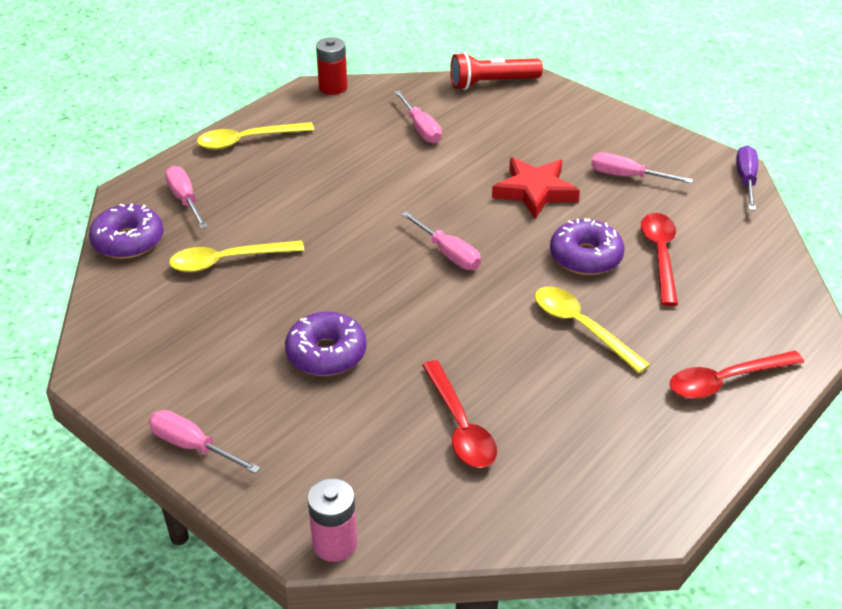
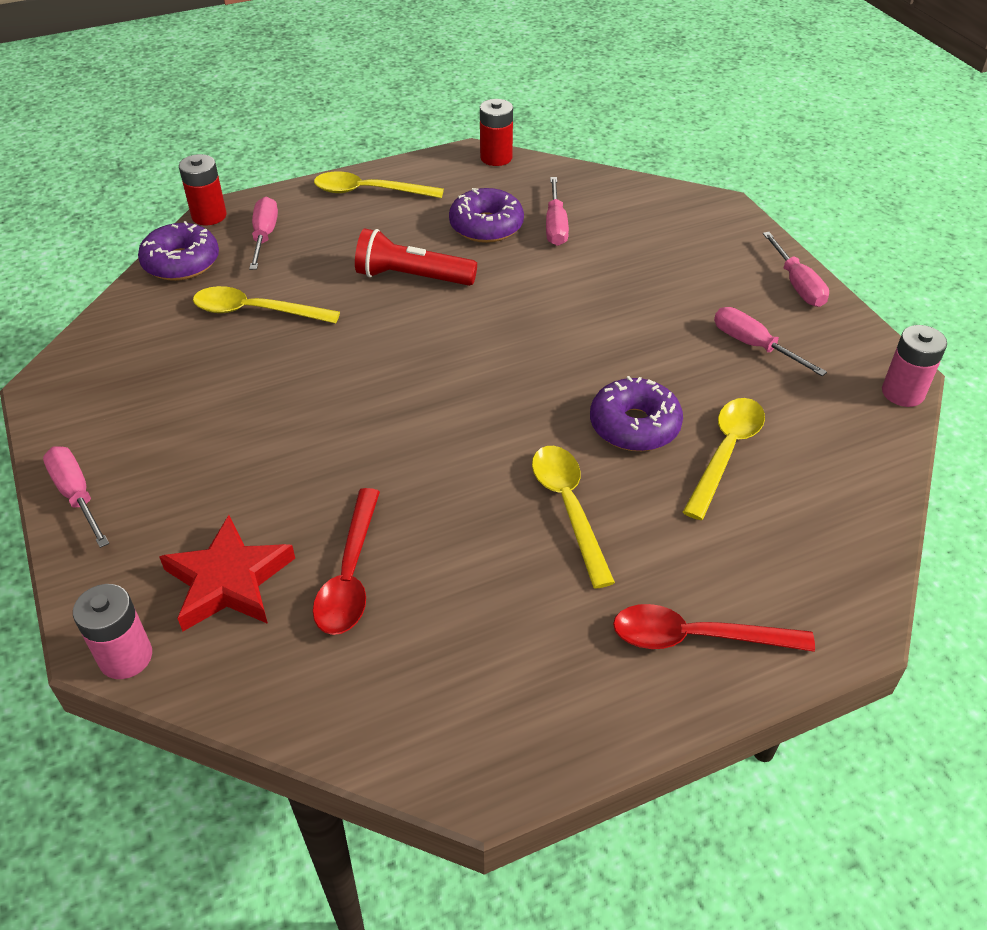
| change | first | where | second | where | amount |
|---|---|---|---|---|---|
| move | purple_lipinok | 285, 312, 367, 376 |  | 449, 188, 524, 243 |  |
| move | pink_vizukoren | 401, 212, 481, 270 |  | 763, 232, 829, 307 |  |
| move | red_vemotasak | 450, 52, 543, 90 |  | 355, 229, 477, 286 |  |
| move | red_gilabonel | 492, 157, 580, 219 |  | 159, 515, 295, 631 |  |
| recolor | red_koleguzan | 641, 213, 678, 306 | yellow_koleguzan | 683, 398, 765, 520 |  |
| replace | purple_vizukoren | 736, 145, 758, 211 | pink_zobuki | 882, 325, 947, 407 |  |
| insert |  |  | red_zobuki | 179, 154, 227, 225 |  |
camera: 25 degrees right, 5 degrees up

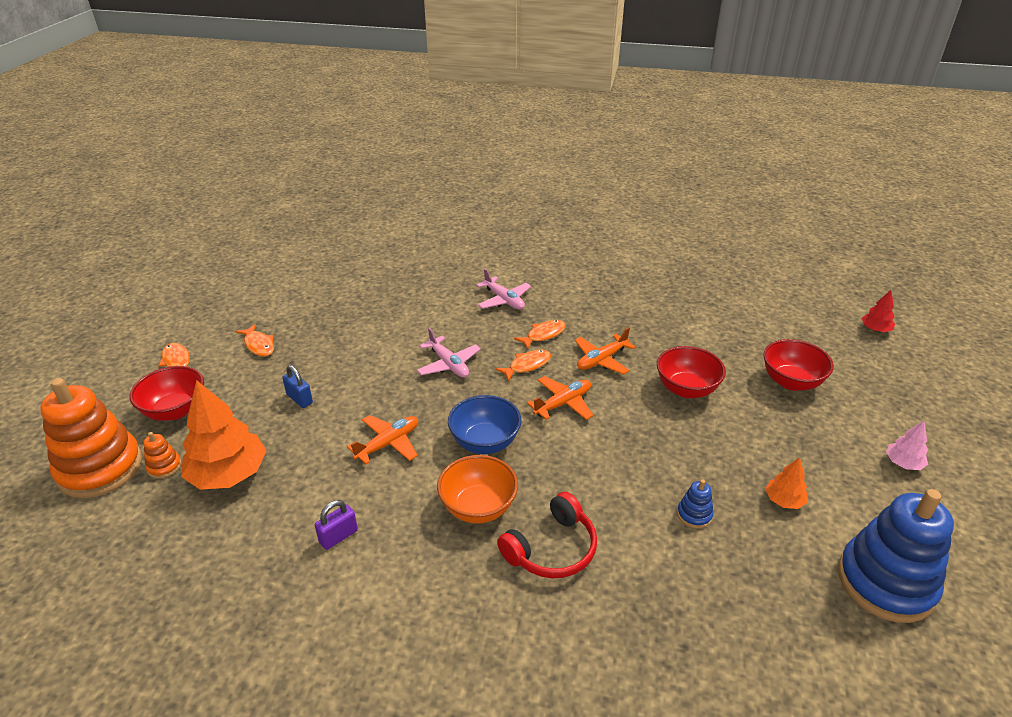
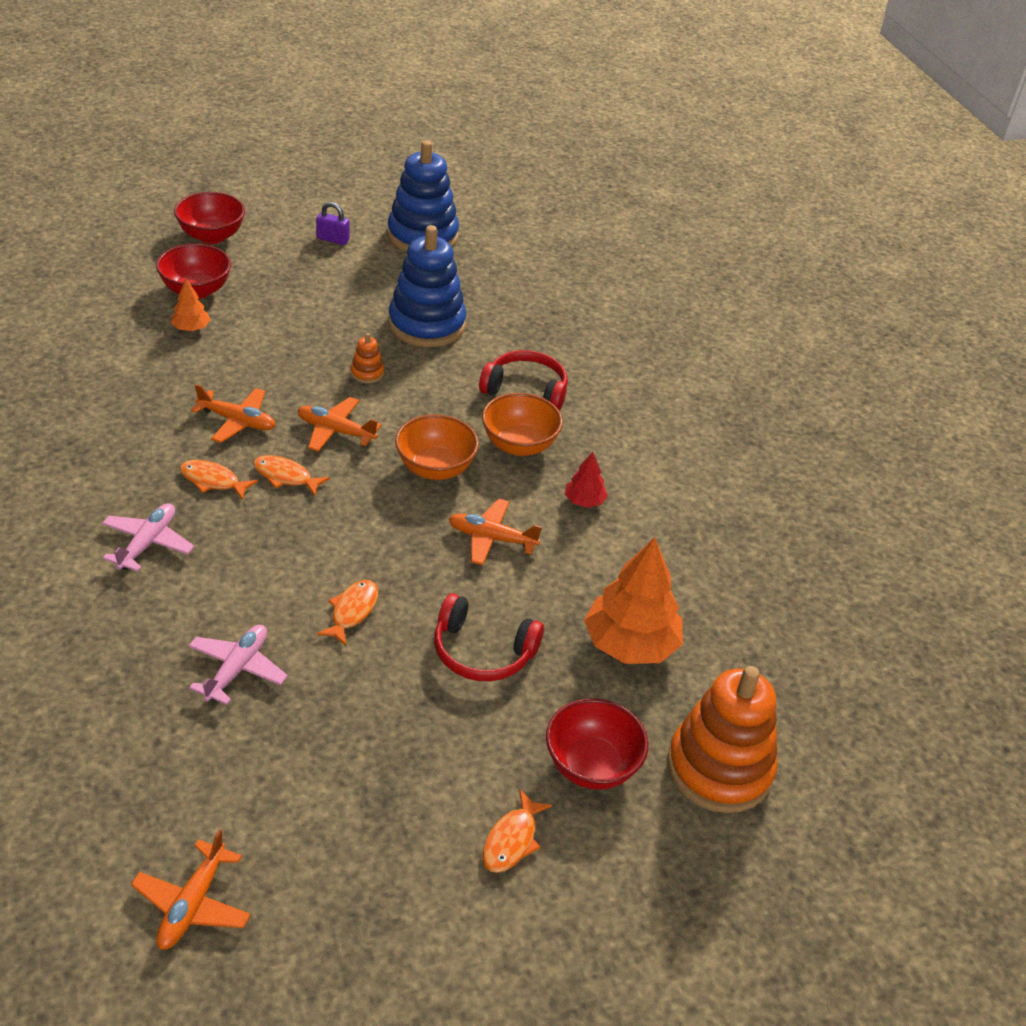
| change | first | where | second | where | amount |
|---|---|---|---|---|---|
| move | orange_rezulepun | 143, 432, 181, 479 |  | 351, 333, 384, 383 |  |
| move | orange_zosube | 235, 324, 274, 357 |  | 317, 580, 378, 645 |  |
| replace | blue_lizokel | 282, 365, 313, 408 | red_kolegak | 434, 593, 544, 681 |  |
| move | purple_lizokel | 315, 500, 358, 550 |  | 316, 202, 349, 245 |  |
| move | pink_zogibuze | 417, 328, 481, 378 |  | 189, 625, 288, 705 |  |
| recolor | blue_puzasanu | 448, 395, 522, 454 | orange_puzasanu | 395, 414, 479, 480 |  |
| move | red_puzasanu | 657, 346, 726, 398 |  | 174, 192, 245, 244 |  |
| resize | blue_rezulepun | 677, 479, 714, 529 |  | 389, 225, 466, 347 | x2.43 |
| move | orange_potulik | 765, 457, 808, 509 |  | 171, 279, 211, 331 |  |
| move | red_potulik | 861, 290, 895, 332 |  | 565, 452, 608, 508 |  |
| delete | pink_potulik | 886, 421, 928, 470 |  |  |  |
| insert |  |  | orange_zogibuze | 131, 829, 251, 950 |  |
camera: 125 degrees left, 5 degrees up

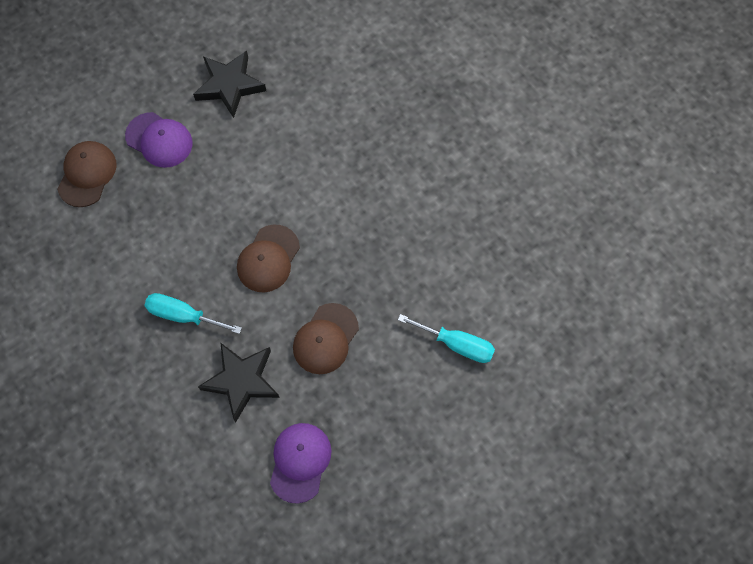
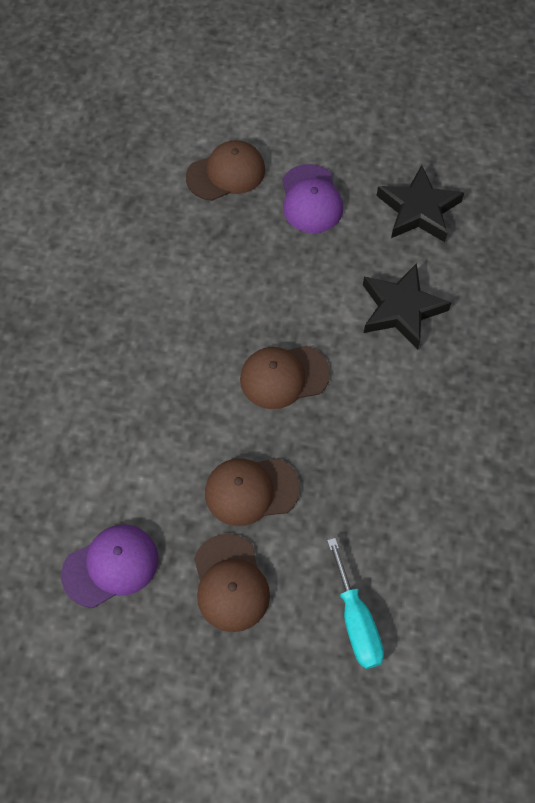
| change | first | where | second | where | amount |
|---|---|---|---|---|---|
| delete | turquoise_vizukoren | 145, 293, 242, 334 |  |  |  |
| move | black_gilabonel | 198, 342, 280, 422 |  | 363, 263, 452, 349 |  |
| insert |  |  | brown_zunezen | 194, 534, 270, 632 |  |
camera: 50 degrees right, 5 degrees down

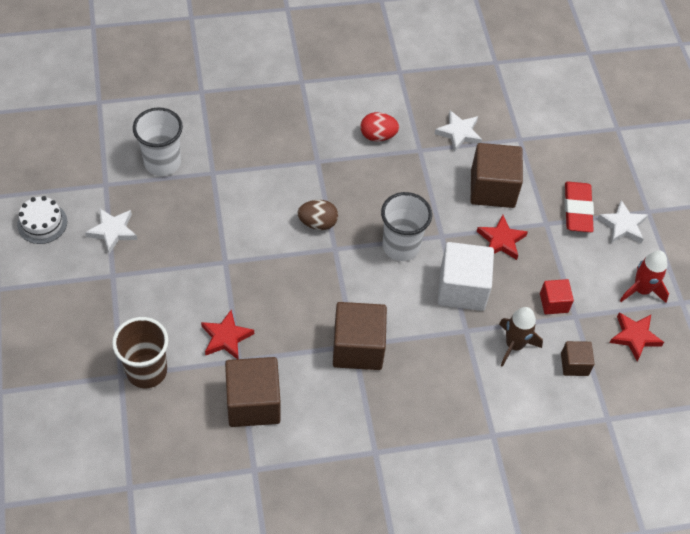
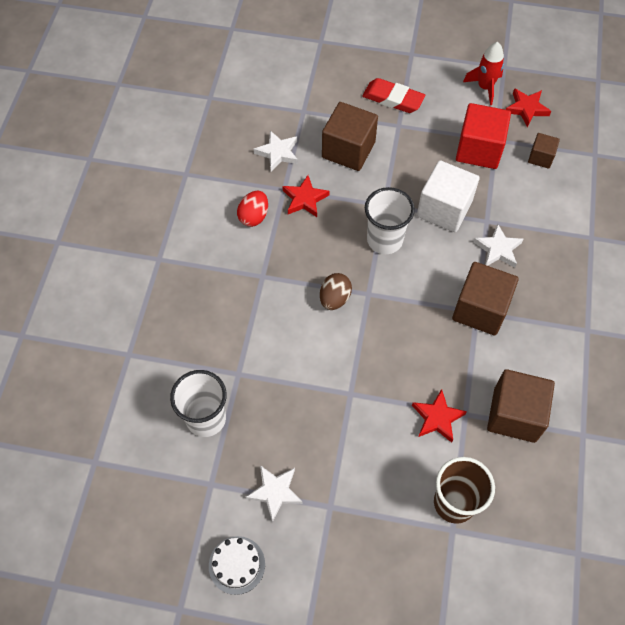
| change | first | where | second | where | amount |
|---|---|---|---|---|---|
| move | red_gilabonel | 476, 215, 528, 260 |  | 282, 175, 330, 217 |  |
| delete | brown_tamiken | 499, 307, 543, 367 |  |  |  |
| resize | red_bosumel | 540, 279, 574, 314 |  | 456, 103, 511, 169 | x1.89 |
| move | white_gilabonel | 598, 200, 648, 244 |  | 473, 224, 523, 267 |  |
camera: 65 degrees left, 5 degrees up

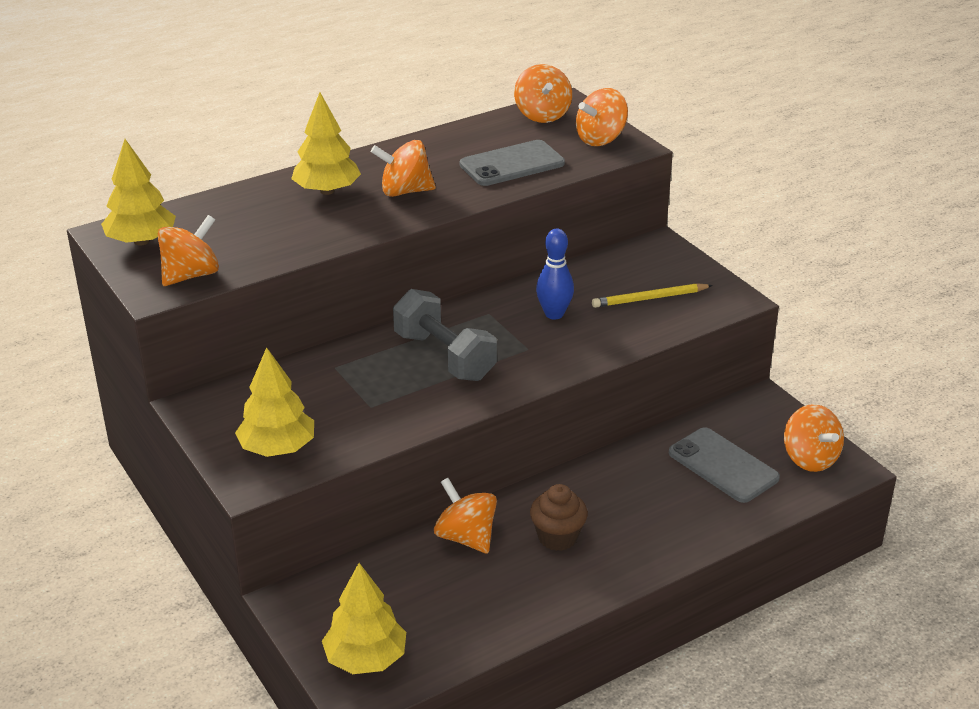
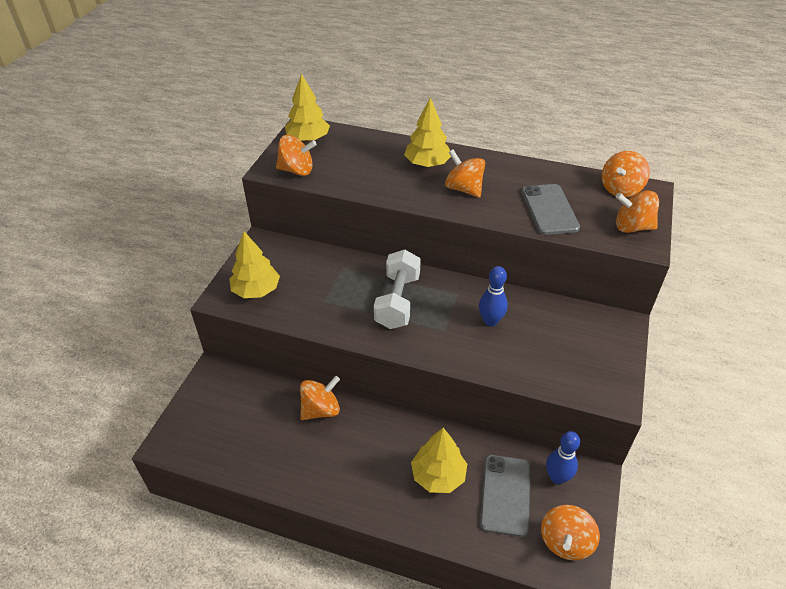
| change | first | where | second | where | amount |
|---|---|---|---|---|---|
| move | yellow_potulik | 322, 563, 406, 674 |  | 411, 428, 467, 493 |  |
| recolor | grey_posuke | 393, 289, 497, 381 | white_posuke | 374, 250, 421, 329 |  |
| rotate | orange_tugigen | 434, 478, 497, 554 |  | 300, 376, 340, 420 | 45 degrees clockwise |
| rotate | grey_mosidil | 460, 140, 565, 186 |  | 521, 184, 580, 235 | 60 degrees clockwise |
| delete | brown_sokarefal | 530, 484, 588, 551 |  |  |  |
| delete | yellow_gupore | 592, 283, 713, 308 |  |  |  |
| insert |  |  | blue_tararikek | 546, 431, 580, 484 |  |
camera: 50 degrees right, 10 degrees up

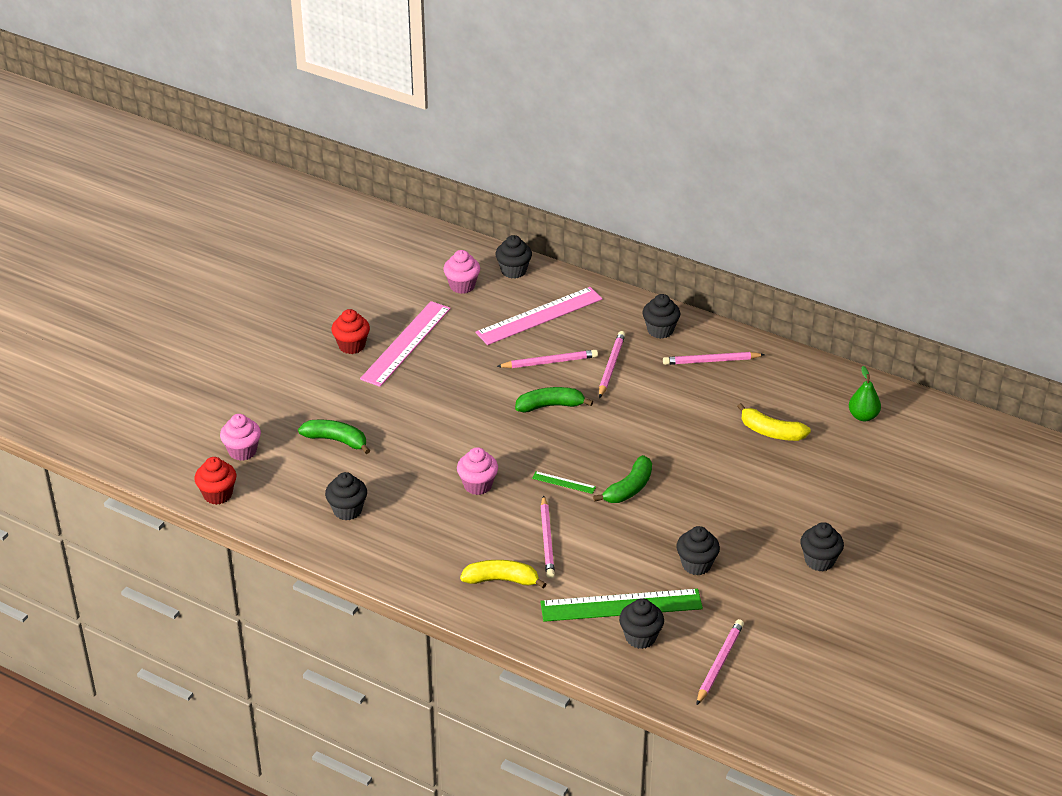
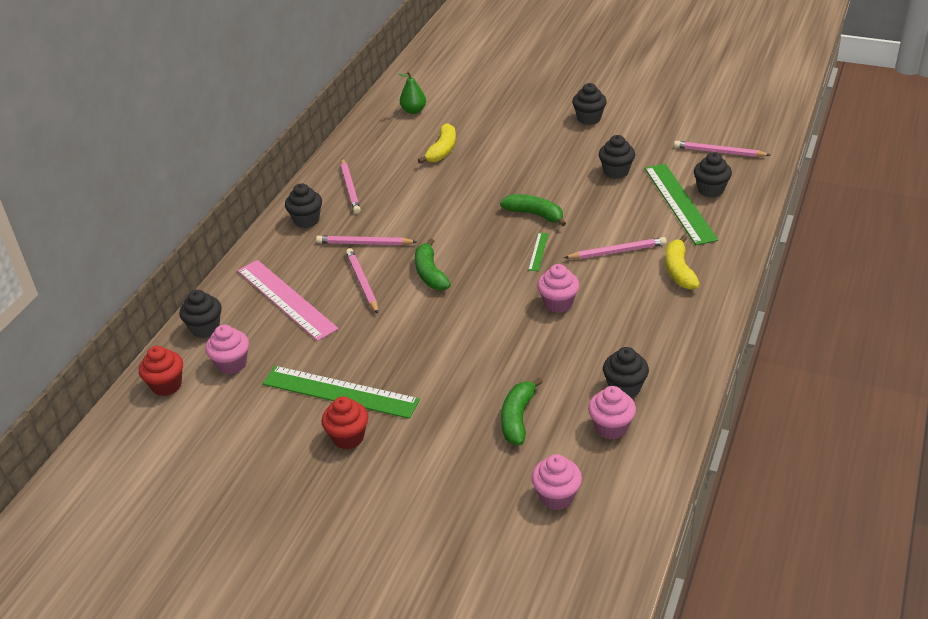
| change | first | where | second | where | amount |
|---|---|---|---|---|---|
| move | red_sokarefal | 194, 457, 236, 505 |  | 139, 346, 183, 396 |  |
| recolor | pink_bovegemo | 360, 301, 451, 387 | green_bovegemo | 263, 366, 420, 419 |  |
| insert |  |  | pink_sokarefal | 588, 386, 636, 439 |  |
camera: 95 degrees left, 0 degrees up

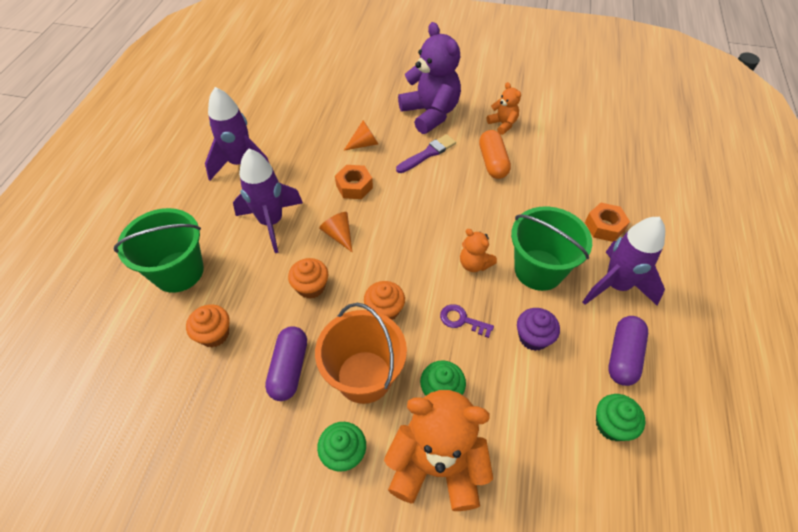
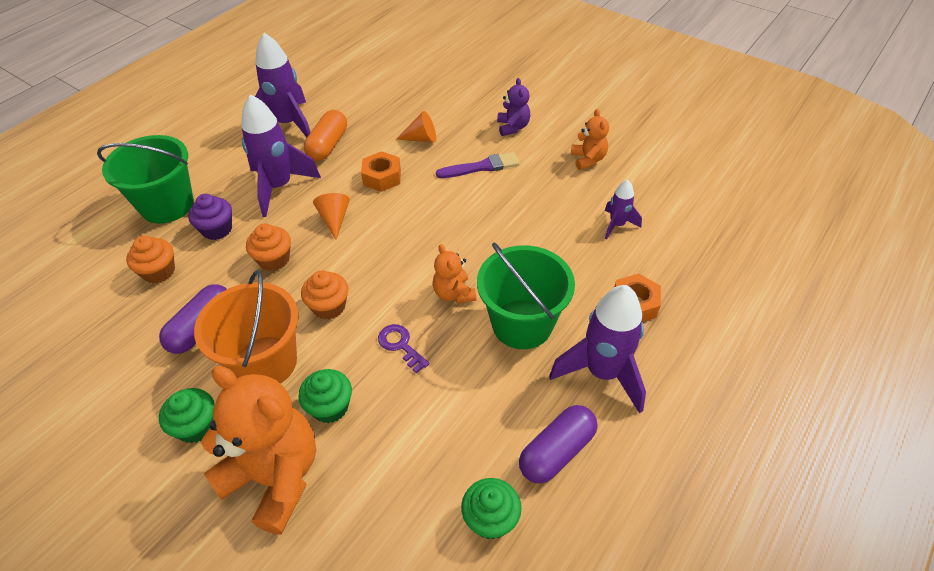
| change | first | where | second | where | amount |
|---|---|---|---|---|---|
| resize | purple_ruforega | 398, 22, 461, 134 |  | 497, 78, 530, 136 | x0.49 |
| move | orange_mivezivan | 479, 130, 511, 179 |  | 304, 110, 347, 161 |  |
| move | purple_sokarefal | 517, 308, 560, 351 |  | 188, 194, 232, 240 |  |
| insert |  |  | purple_tamiken | 605, 180, 642, 240 |  |
camera: 25 degrees right, 5 degrees down

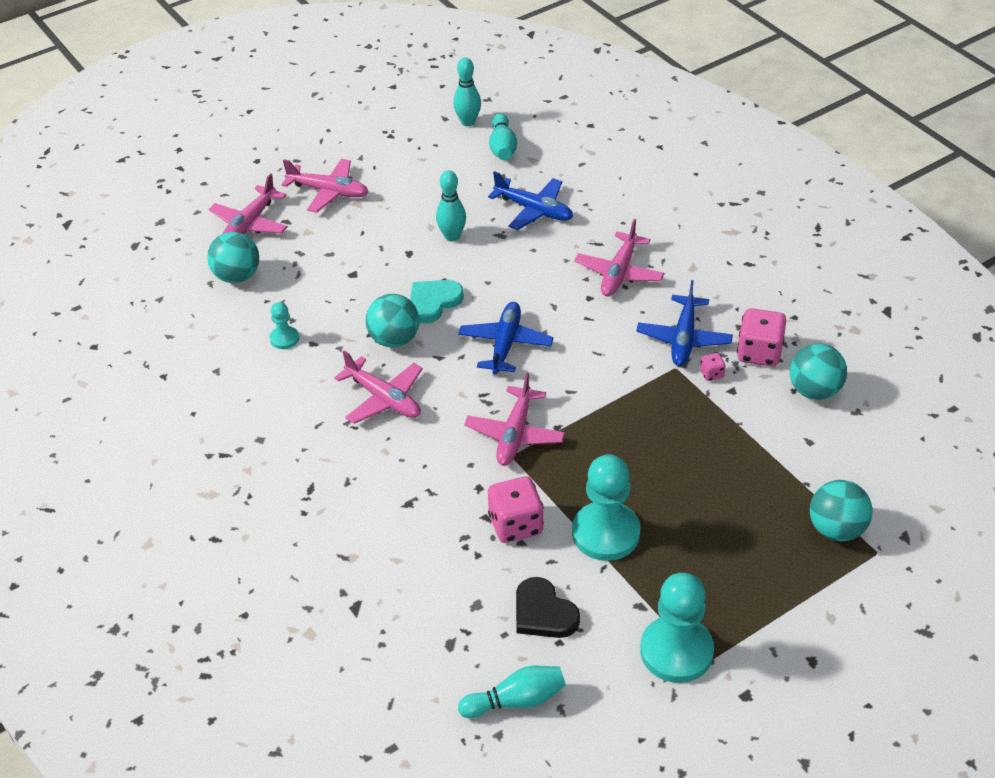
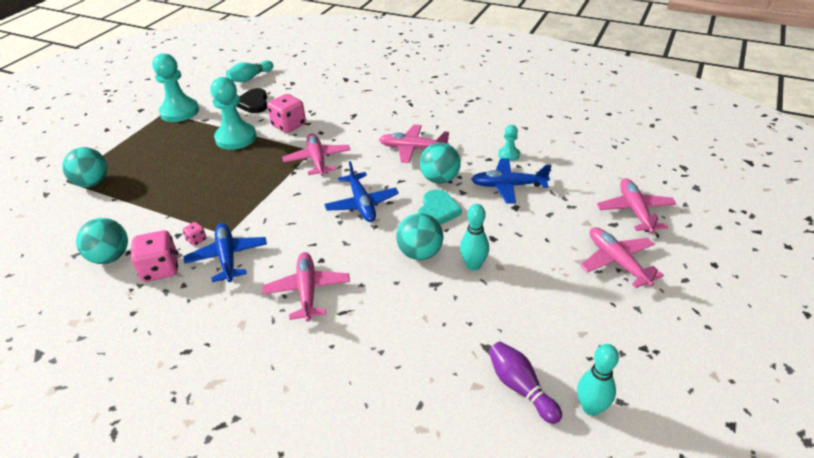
| change | first | where | second | where | amount |
|---|---|---|---|---|---|
| move | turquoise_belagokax | 207, 232, 259, 283 |  | 396, 213, 443, 260 |  |
| rotate | pink_zogibuze | 282, 159, 368, 213 |  | 580, 227, 664, 288 | 75 degrees clockwise |
| move | blue_zogibuze | 488, 171, 573, 230 |  | 471, 158, 552, 204 |  |
| recolor | turquoise_tararikek | 489, 113, 517, 160 | purple_tararikek | 489, 341, 562, 424 |  |
| rotate | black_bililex | 516, 577, 580, 638 |  | 236, 88, 267, 113 | 120 degrees counterclockwise |
camera: 150 degrees right, 5 degrees down

